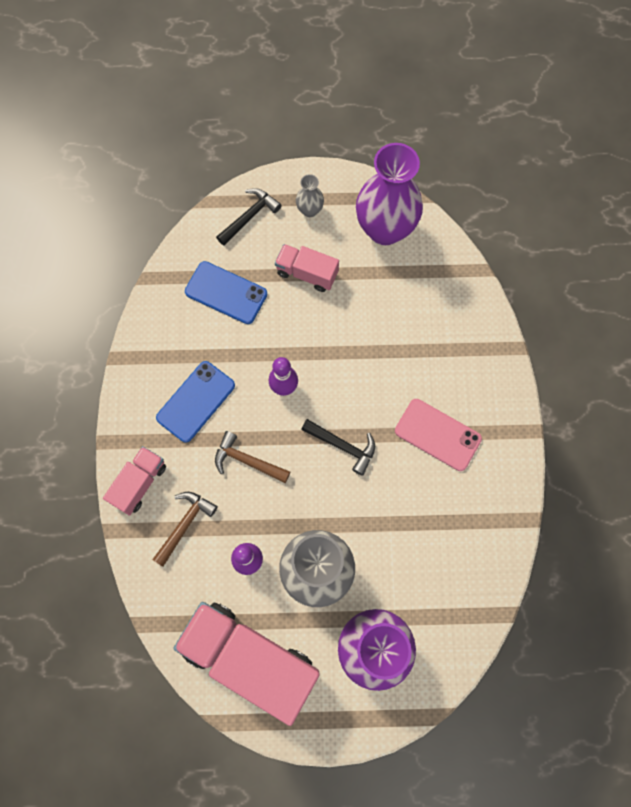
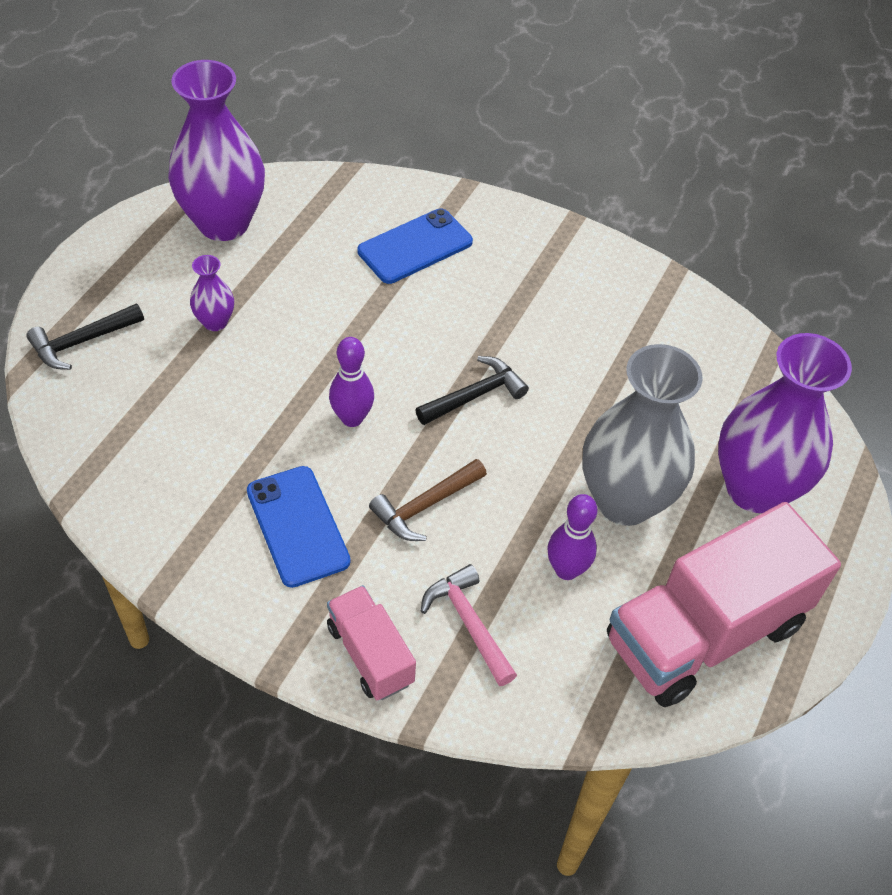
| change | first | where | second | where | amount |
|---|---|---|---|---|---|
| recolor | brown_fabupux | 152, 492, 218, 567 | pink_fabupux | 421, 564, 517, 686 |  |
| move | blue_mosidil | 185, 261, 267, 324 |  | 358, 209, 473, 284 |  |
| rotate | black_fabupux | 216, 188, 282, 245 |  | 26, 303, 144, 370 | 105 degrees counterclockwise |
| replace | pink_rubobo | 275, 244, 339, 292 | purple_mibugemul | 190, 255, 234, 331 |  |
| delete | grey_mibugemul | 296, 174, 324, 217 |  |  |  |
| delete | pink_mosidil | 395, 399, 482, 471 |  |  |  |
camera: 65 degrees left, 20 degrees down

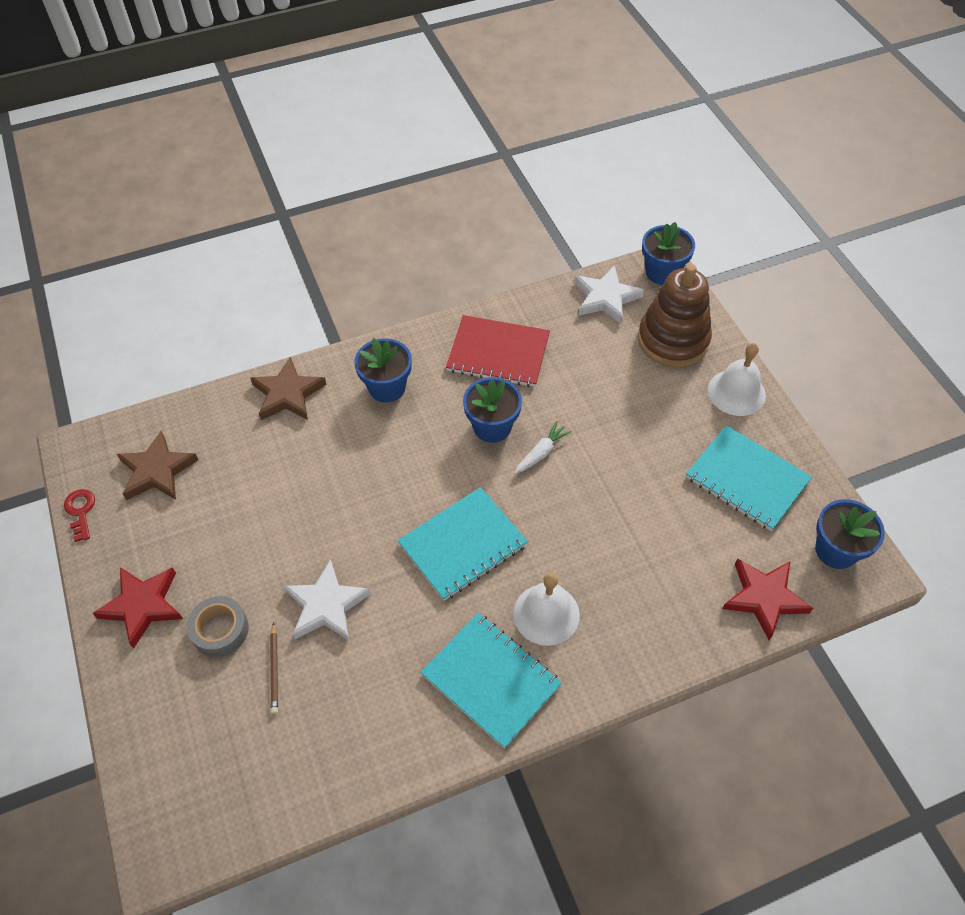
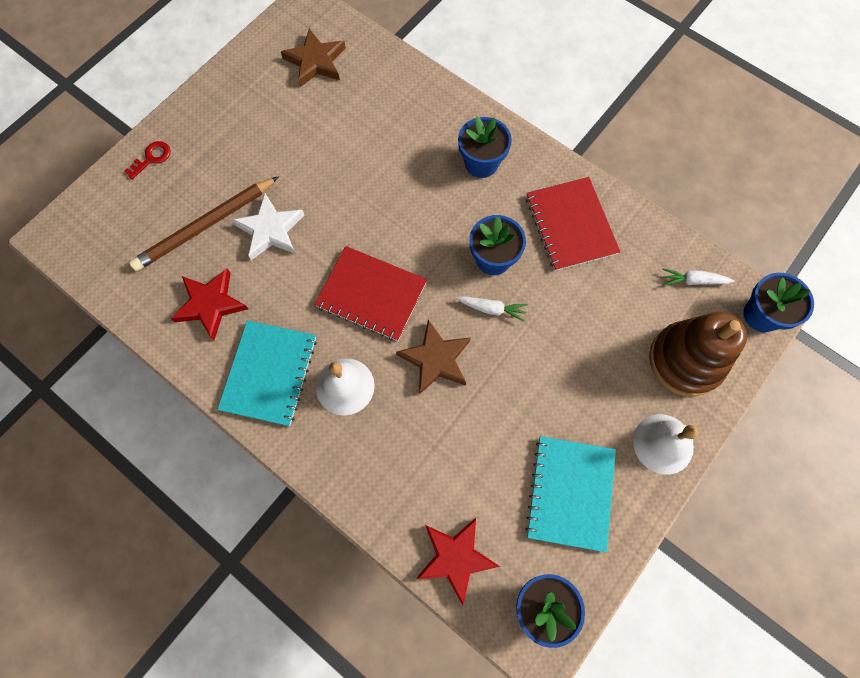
| change | first | where | second | where | amount |
|---|---|---|---|---|---|
| move | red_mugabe | 64, 489, 95, 542 |  | 124, 141, 171, 179 |  |
| move | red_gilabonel | 92, 567, 183, 649 |  | 170, 268, 248, 340 |  |
| delete | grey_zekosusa | 187, 596, 249, 657 |  |  |  |
| move | brown_gilabonel | 250, 357, 327, 420 |  | 396, 320, 471, 395 |  |
| resize | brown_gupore | 270, 622, 278, 714 |  | 129, 176, 279, 271 | x2.23 |
| recolor | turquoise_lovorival | 398, 487, 528, 601 | red_lovorival | 314, 246, 427, 341 |  |
| replace | white_gilabonel | 575, 265, 644, 325 | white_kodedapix | 662, 268, 734, 286 |  |
camera: 60 degrees right, 15 degrees up

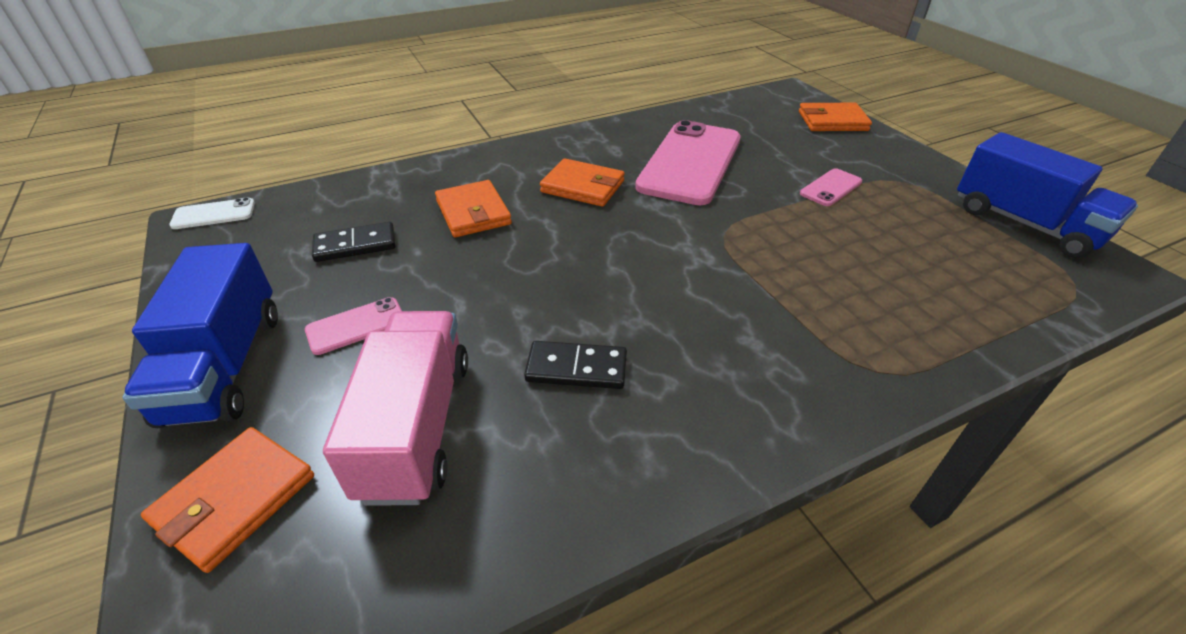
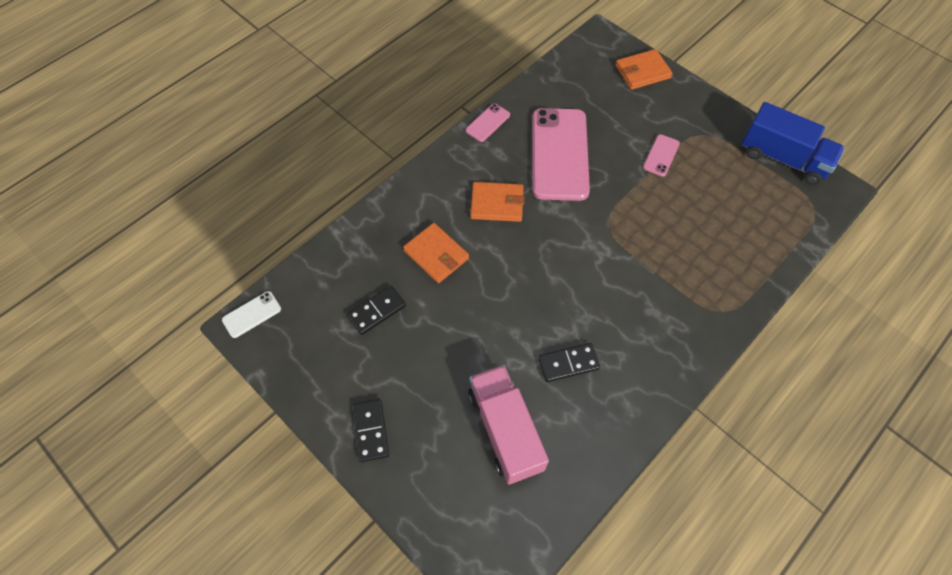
| change | first | where | second | where | amount |
|---|---|---|---|---|---|
| replace | blue_rubobo | 122, 243, 278, 428 | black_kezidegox | 352, 399, 389, 462 |  |
| delete | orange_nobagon | 141, 427, 314, 573 |  |  |  |
| move | pink_mosidil | 305, 297, 402, 355 |  | 466, 104, 510, 142 |  |
camera: 20 degrees left, 20 degrees up

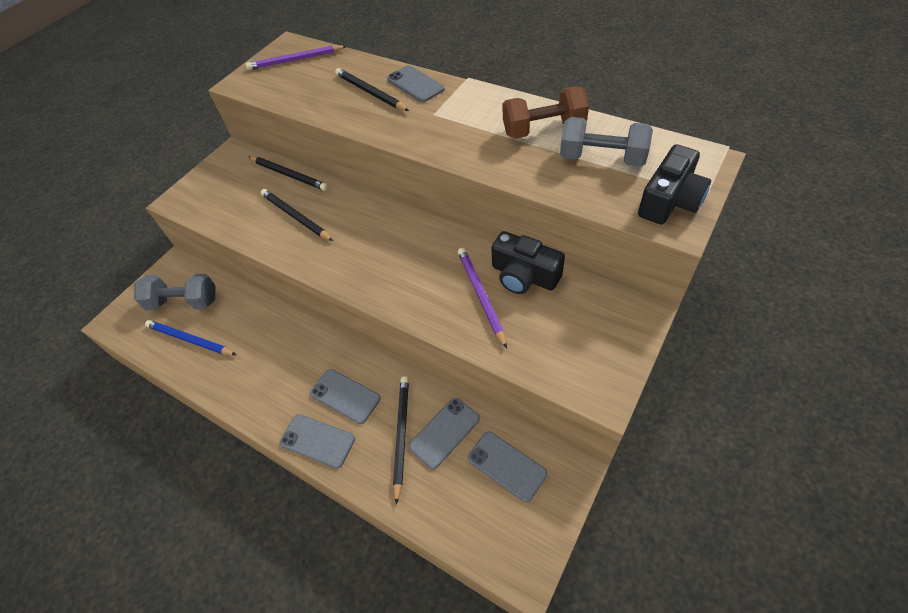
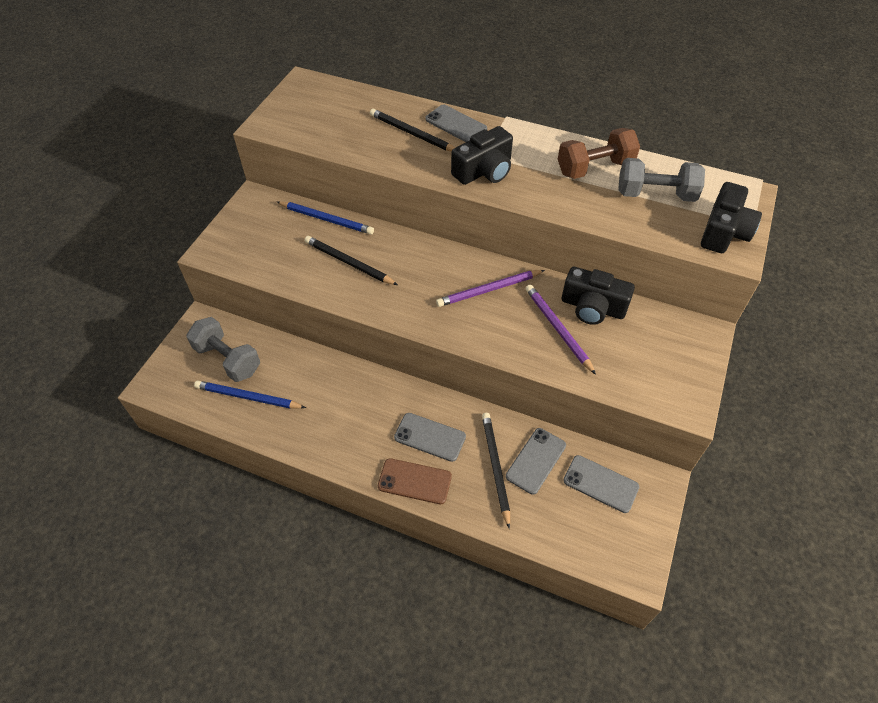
| change | first | where | second | where | amount |
|---|---|---|---|---|---|
| rotate | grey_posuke | 134, 274, 216, 310 |  | 186, 317, 260, 382 | 45 degrees clockwise |
| move | purple_gupore | 246, 45, 347, 70 |  | 436, 270, 545, 307 |  |
| recolor | black_gupore | 248, 156, 328, 191 | blue_gupore | 277, 201, 374, 234 |  |
| recolor | grey_mosidil | 280, 414, 355, 468 | brown_mosidil | 378, 458, 452, 504 |  |
| insert |  |  | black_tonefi | 451, 126, 513, 185 |  |
camera: 15 degrees left, 0 degrees up

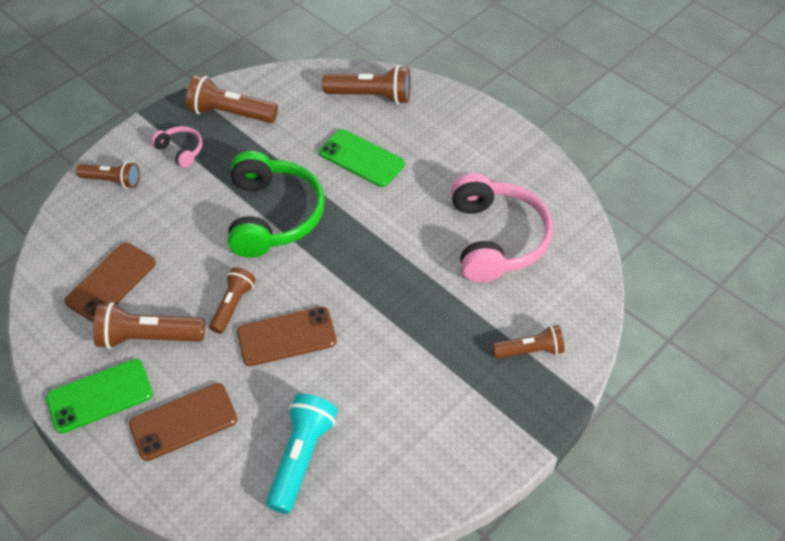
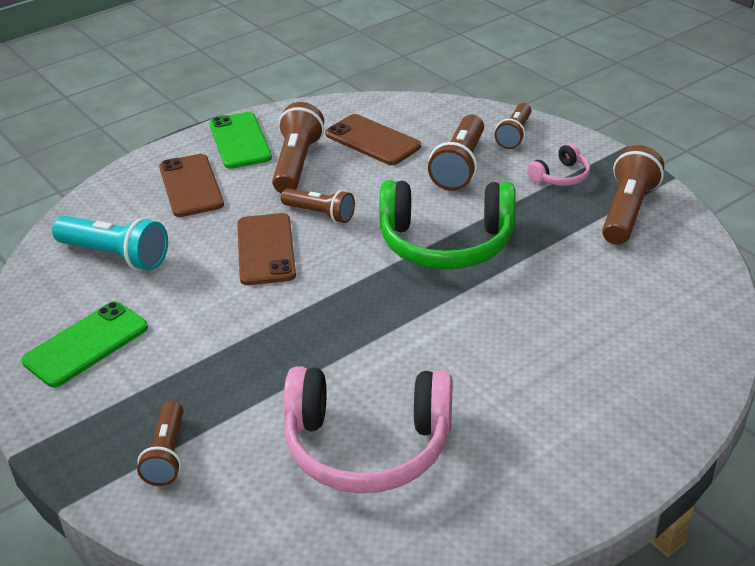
| change | first | where | second | where | amount |
|---|---|---|---|---|---|
| move | green_mosidil | 319, 129, 405, 187 |  | 21, 302, 148, 387 |  |
| move | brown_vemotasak | 322, 65, 411, 104 |  | 428, 115, 484, 191 |  |
camera: 100 degrees right, 15 degrees down

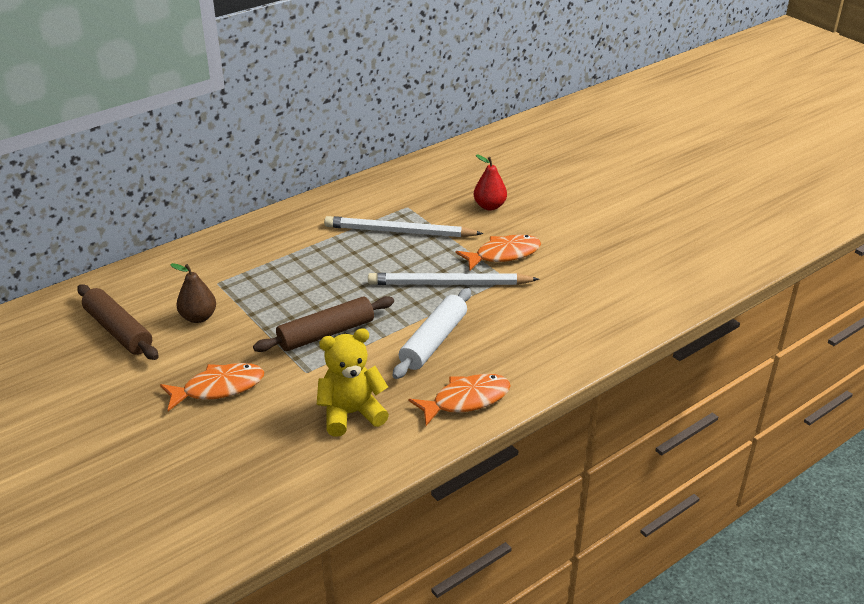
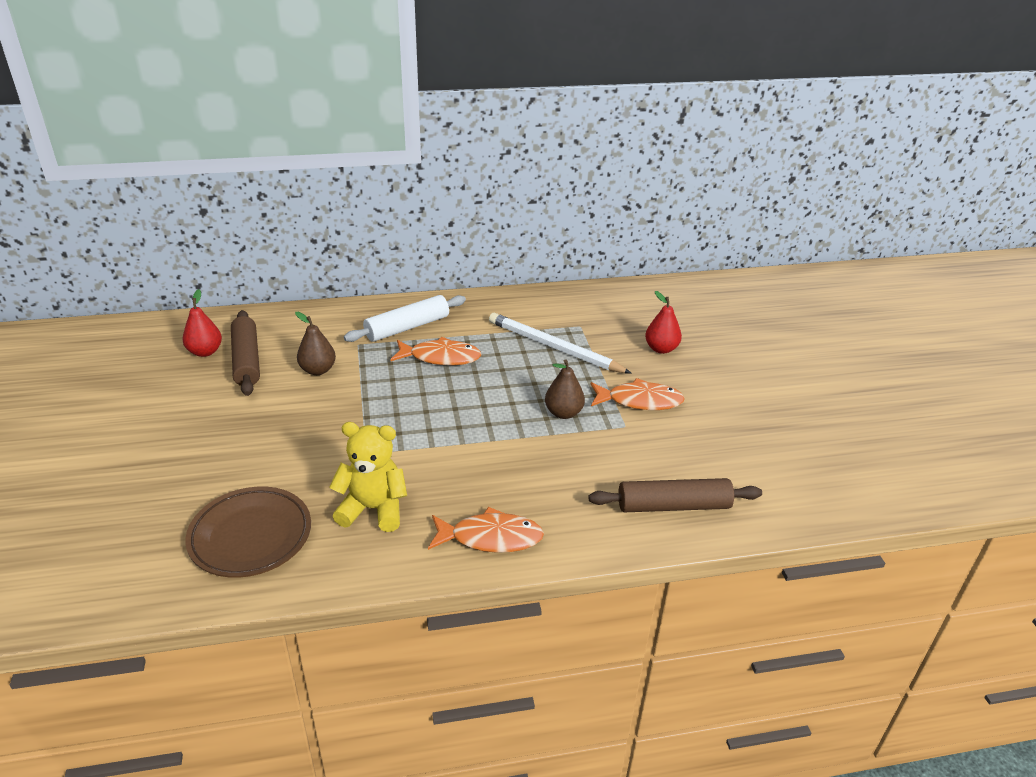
| change | first | where | second | where | amount |
|---|---|---|---|---|---|
| move | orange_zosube | 160, 363, 264, 411 |  | 390, 337, 482, 365 |  |
| move | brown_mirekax | 253, 296, 394, 352 |  | 589, 478, 762, 512 |  |
| replace | white_gupore | 368, 273, 540, 285 | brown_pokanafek | 545, 359, 585, 419 |  |
| move | white_mirekax | 393, 288, 471, 379 |  | 344, 295, 466, 342 |  |
| insert |  |  | red_pokanafek | 182, 289, 222, 357 |  |
| insert |  |  | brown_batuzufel | 185, 486, 311, 578 |  |
camera: 25 degrees right, 0 degrees up

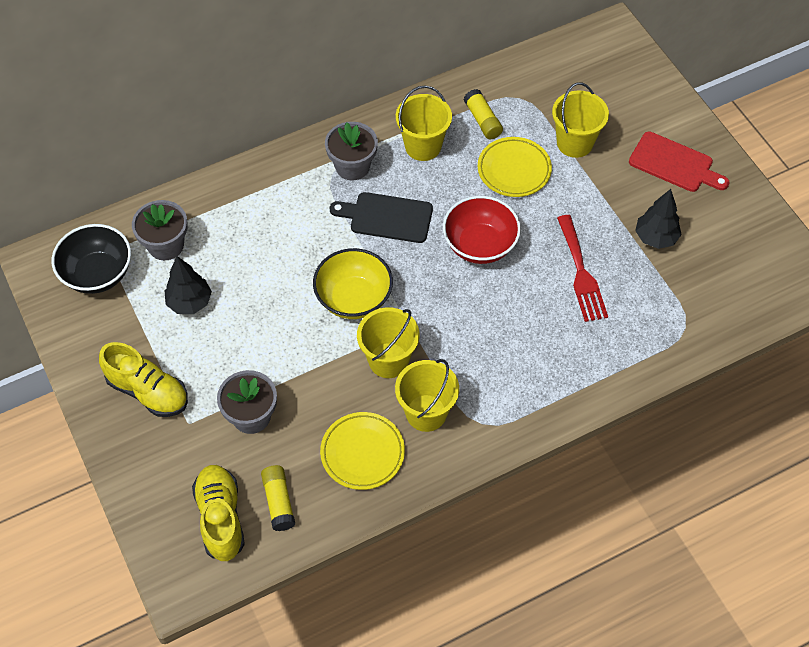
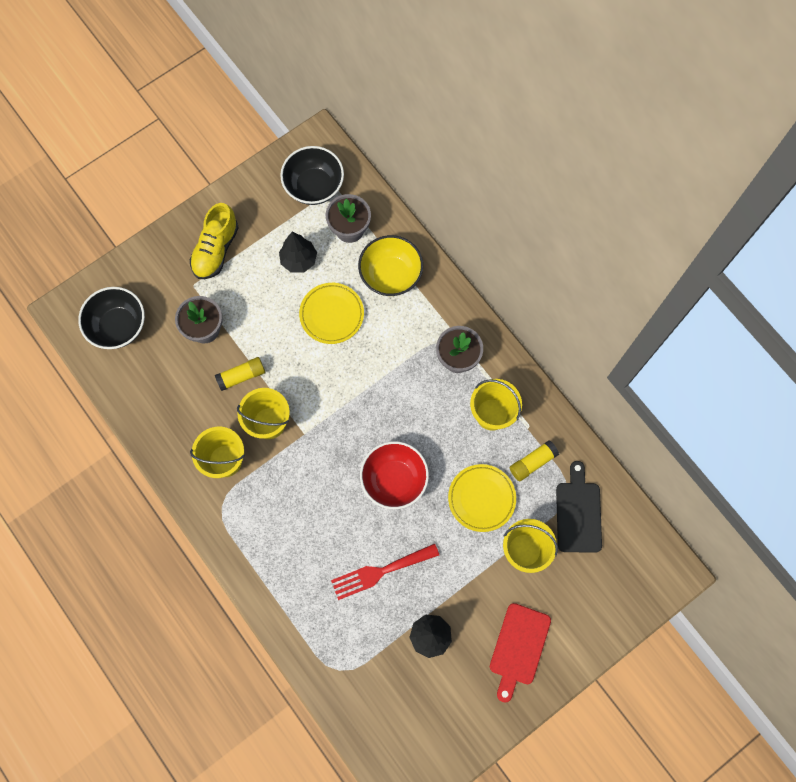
| change | first | where | second | where | amount |
|---|---|---|---|---|---|
| replace | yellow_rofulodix | 192, 465, 245, 561 | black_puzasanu | 78, 287, 145, 349 |  |
| move | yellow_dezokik | 261, 465, 295, 531 |  | 215, 357, 265, 391 |  |
| move | yellow_puzasanu | 313, 248, 393, 319 |  | 358, 235, 423, 296 |  |
| move | yellow_batuzufel | 320, 412, 405, 490 |  | 299, 283, 364, 344 |  |
| move | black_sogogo | 330, 192, 433, 243 |  | 556, 461, 602, 553 |  |
camera: 80 degrees right, 15 degrees up

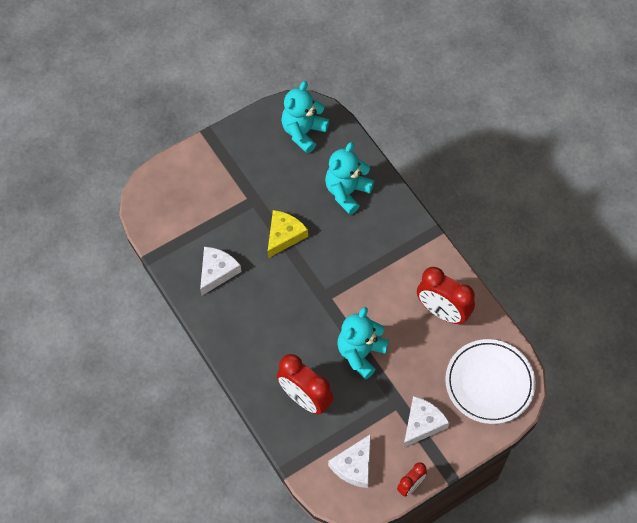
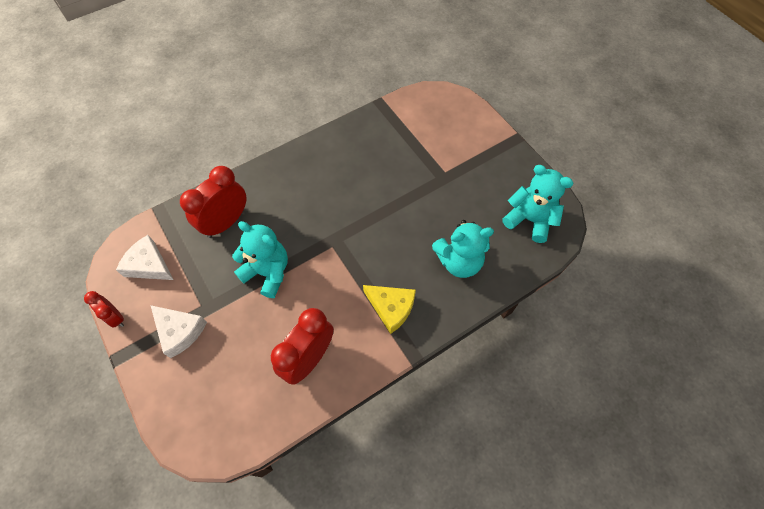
| change | first | where | second | where | amount |
|---|---|---|---|---|---|
| delete | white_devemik | 200, 247, 241, 296 |  |  |  |
| move | yellow_devemik | 268, 210, 308, 258 |  | 363, 285, 416, 334 |  |
| rotate | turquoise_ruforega | 325, 142, 374, 215 |  | 432, 220, 494, 278 | 135 degrees clockwise |
| delete | white_batuzufel | 445, 339, 536, 424 |  |  |  |
camera: 90 degrees right, 0 degrees up

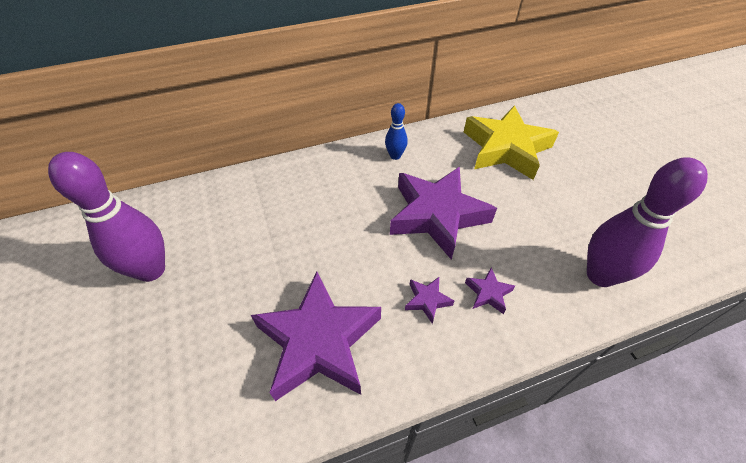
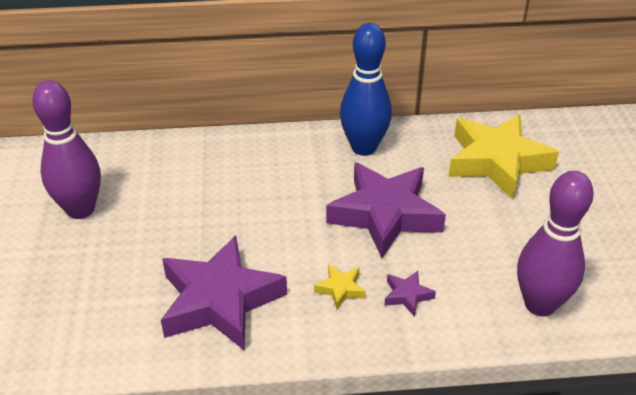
| change | first | where | second | where | amount |
|---|---|---|---|---|---|
| resize | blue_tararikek | 385, 103, 408, 160 |  | 340, 23, 392, 156 | x1.99 |
| recolor | purple_gilabonel | 405, 277, 454, 324 | yellow_gilabonel | 314, 264, 366, 309 |  |
camera: 15 degrees right, 10 degrees down

